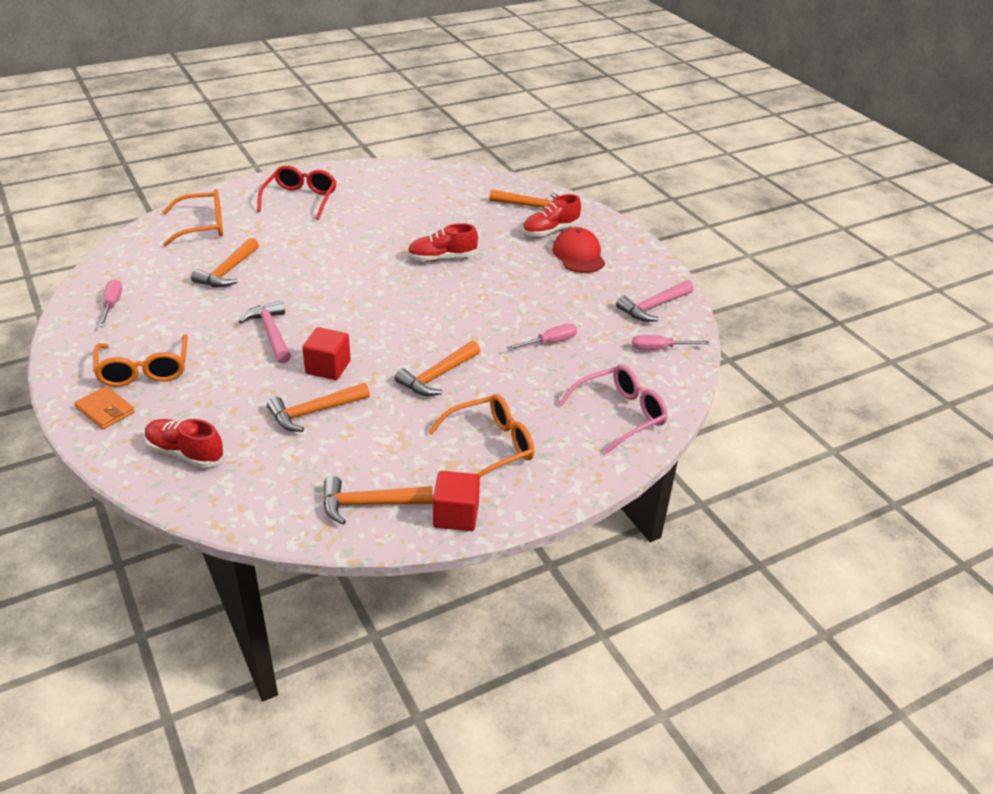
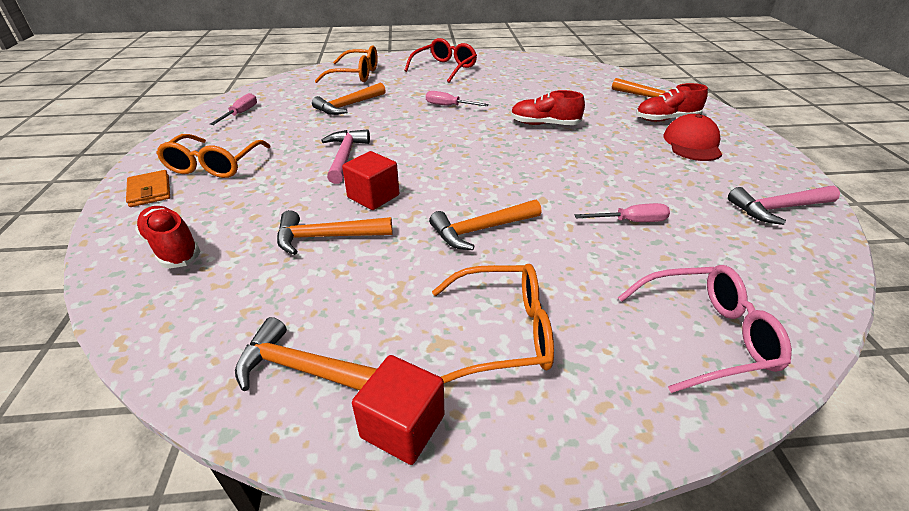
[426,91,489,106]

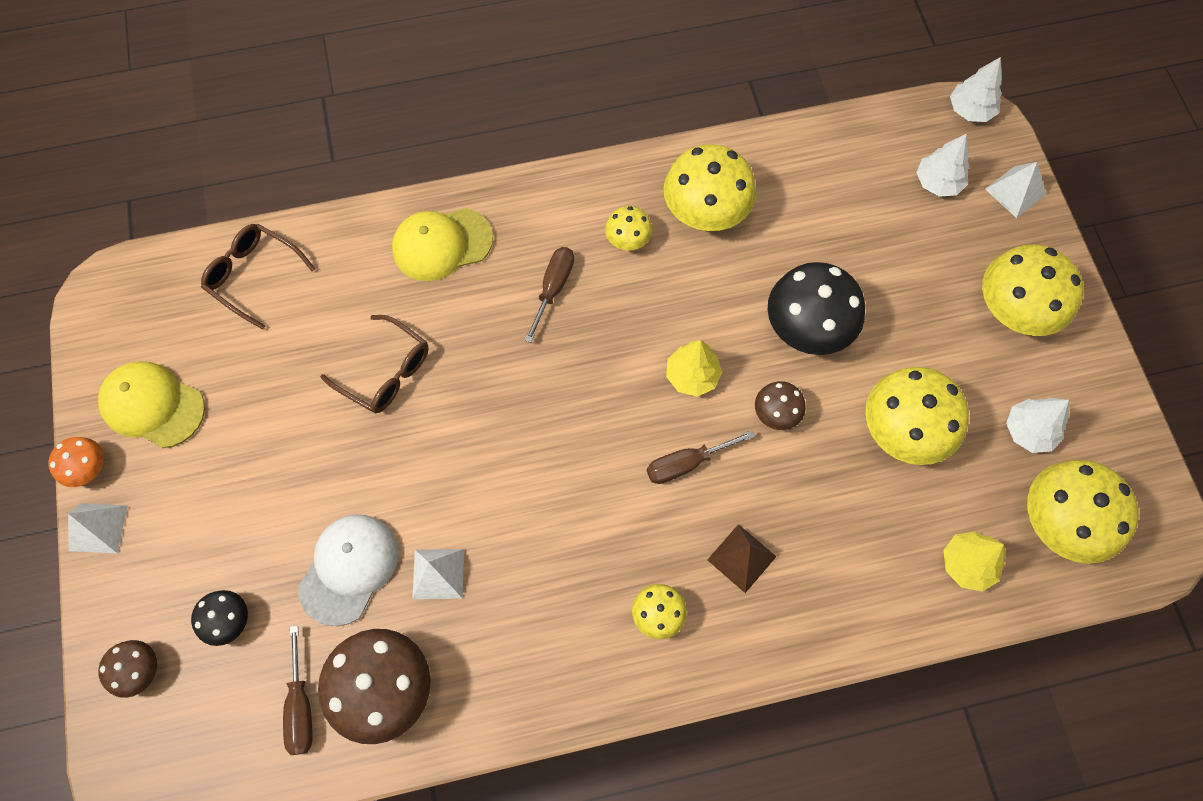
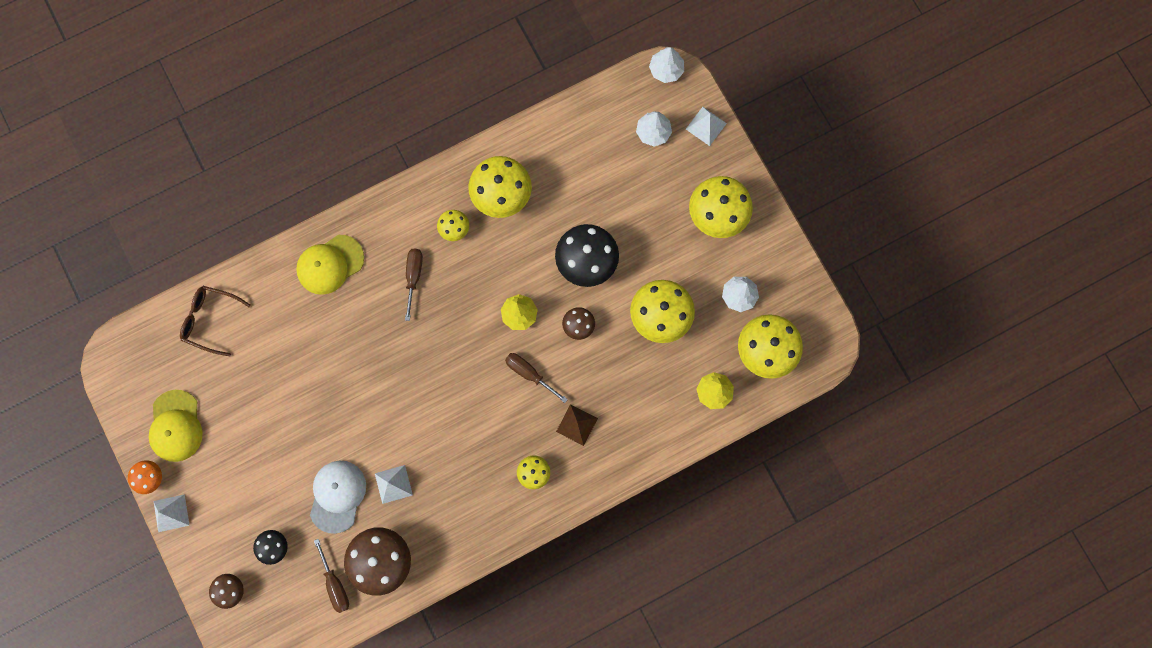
[320,315,428,413] (first image)
[149,390,203,462]
[505,353,568,403]

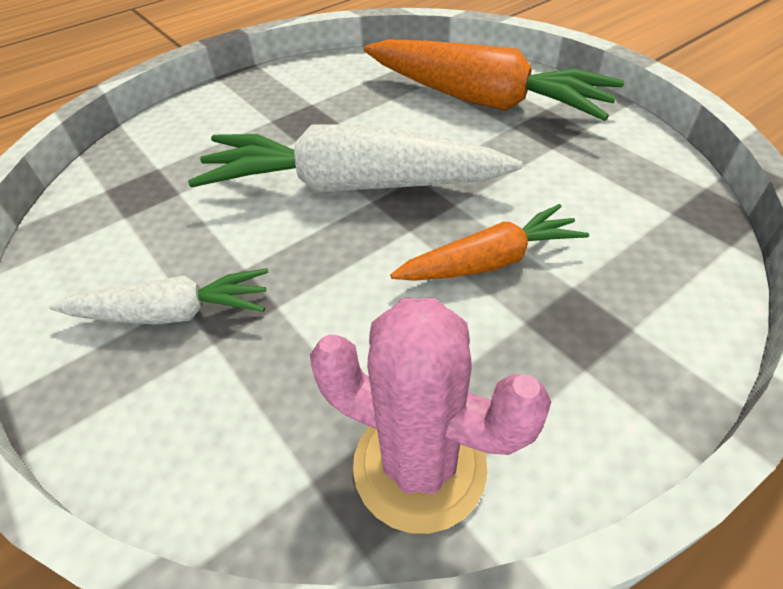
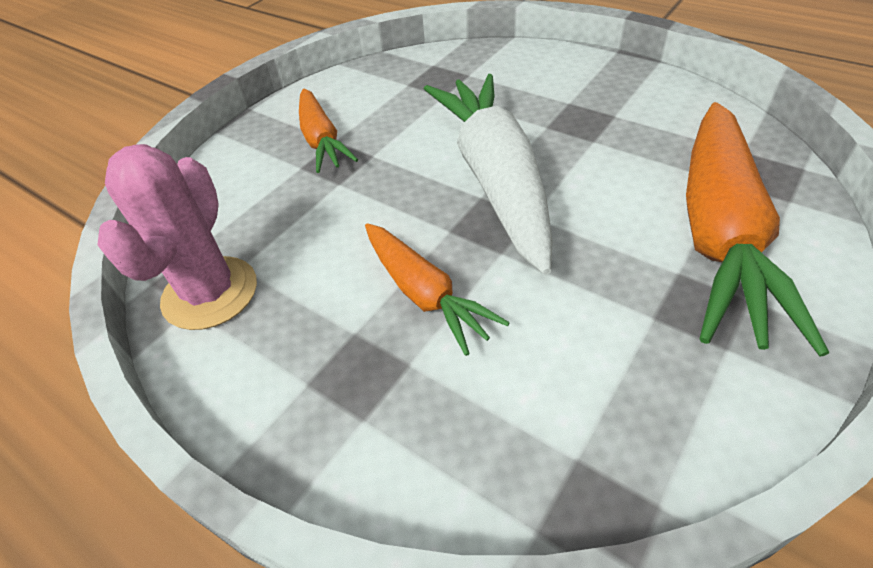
[299,89,358,173]

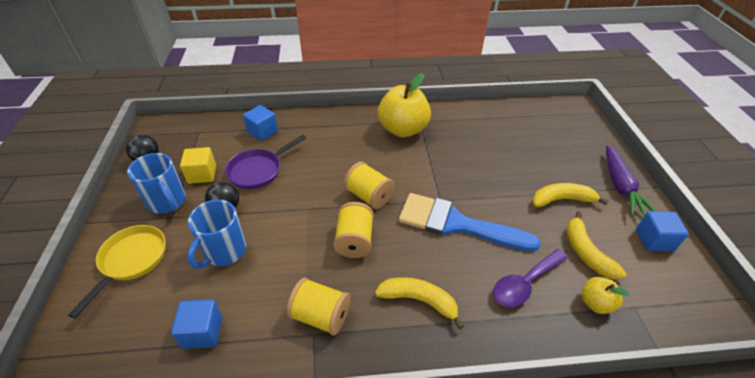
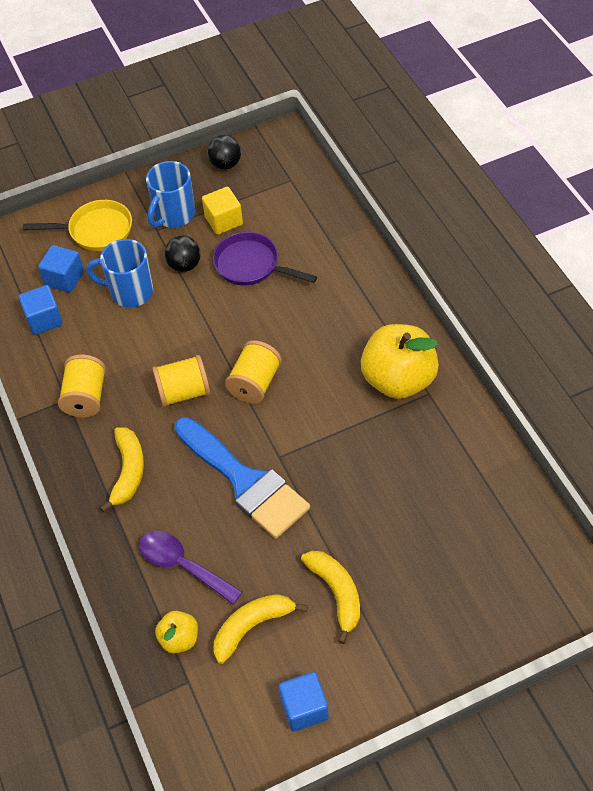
[38,245,84,293]
[606,145,655,216] (first image)
[174,417,310,538]

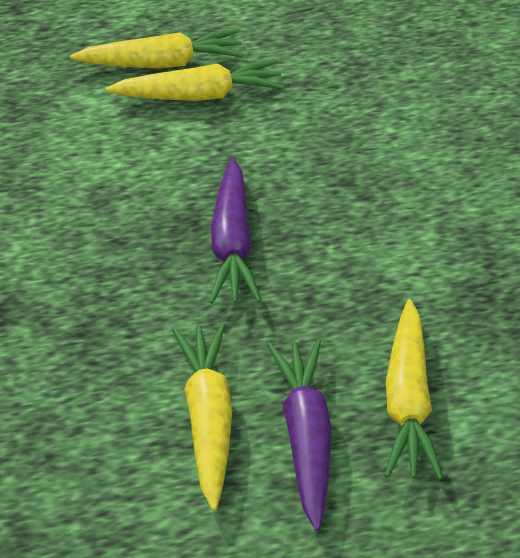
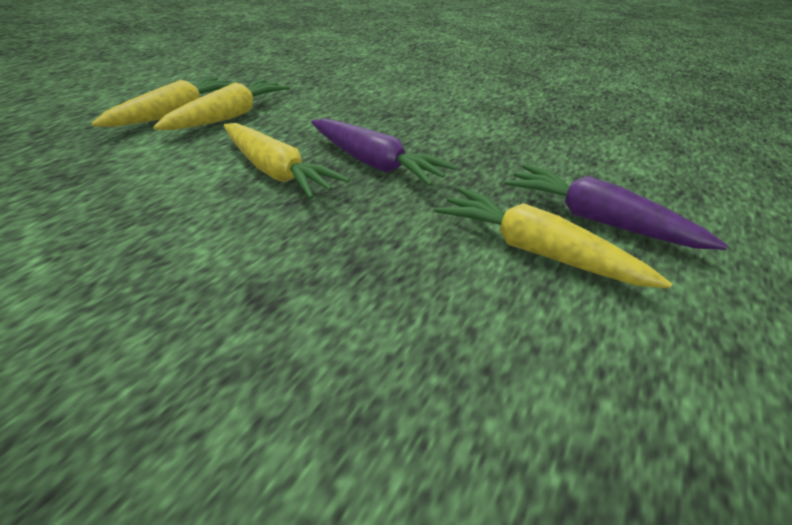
[224,123,350,199]

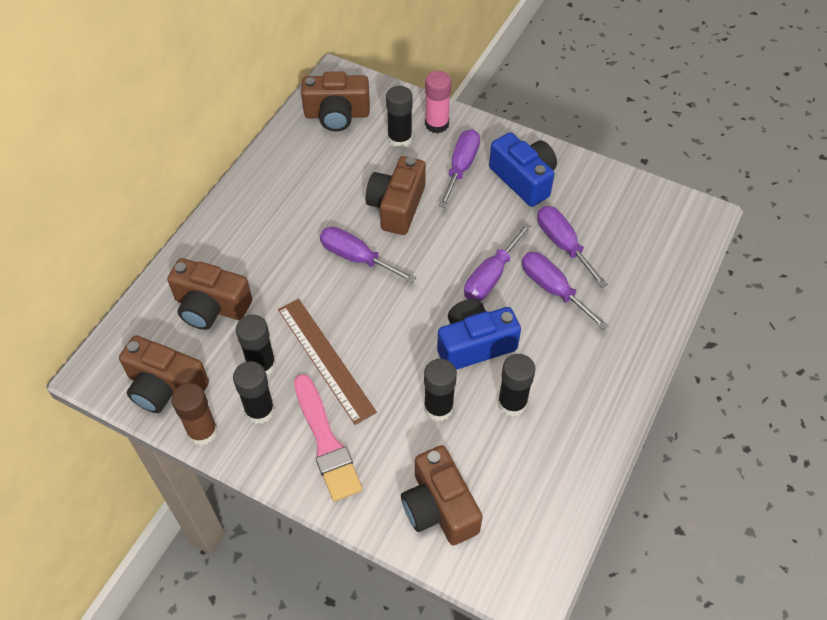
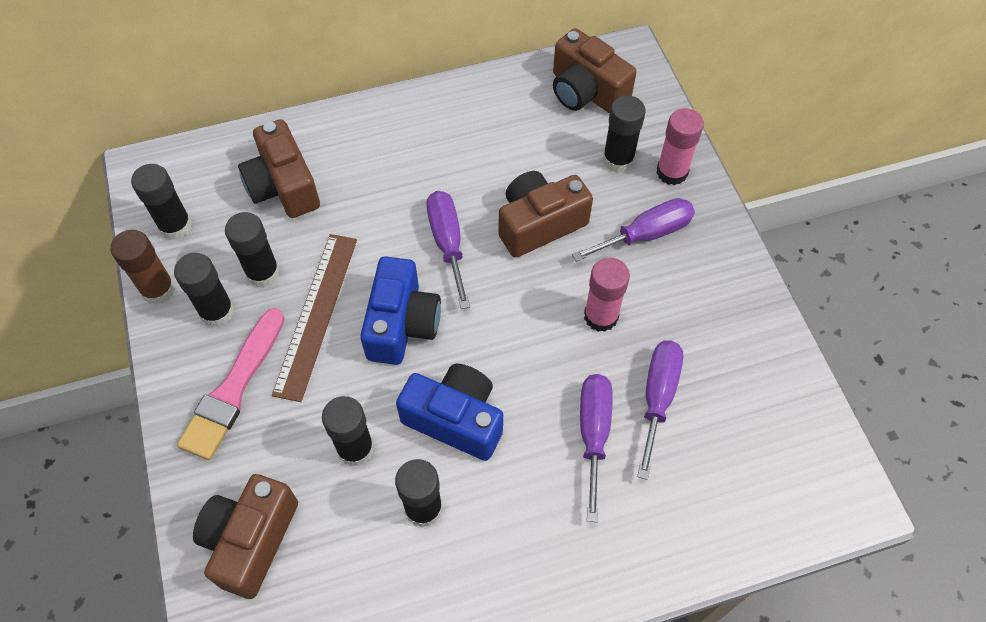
[360,256,441,365]
[464,223,531,301] (first image)
[131,164,192,240]
[584,258,630,332]

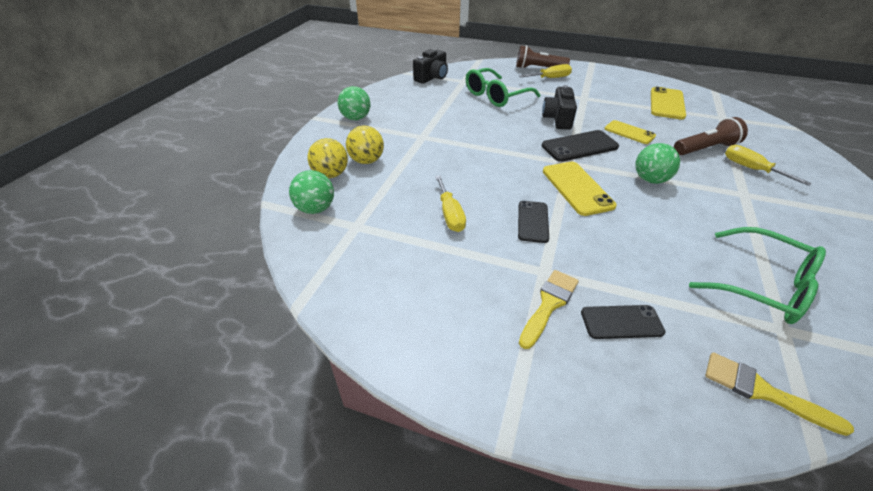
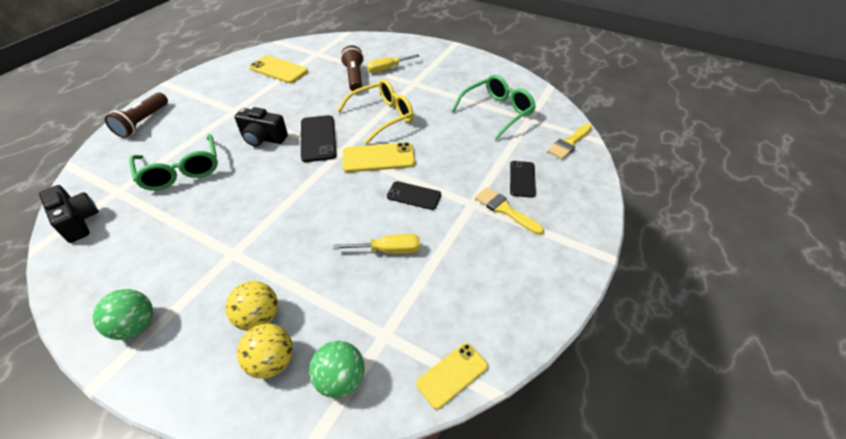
[519,64,572,78] (first image)
[416,343,488,409]
[337,79,414,144]

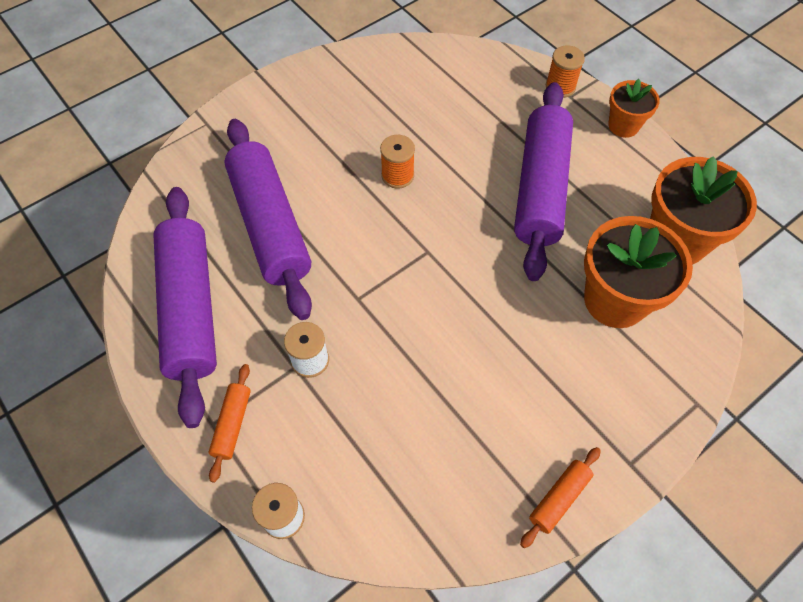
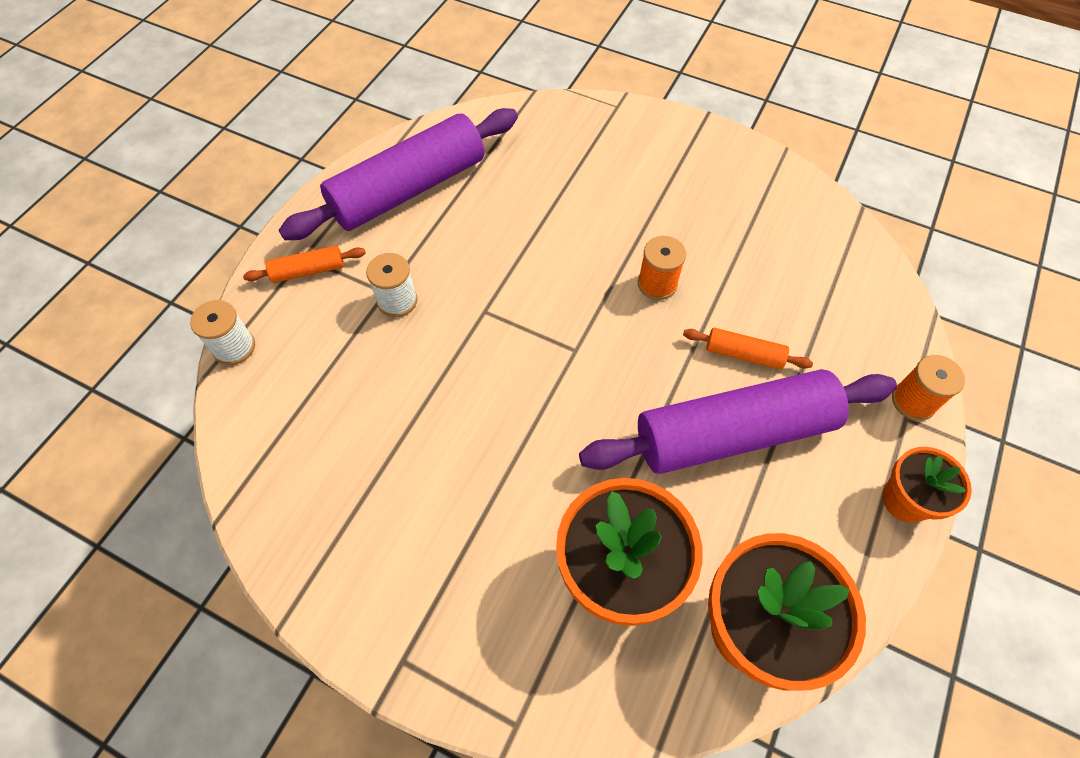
[224,119,312,320] (first image)
[683,328,813,370]

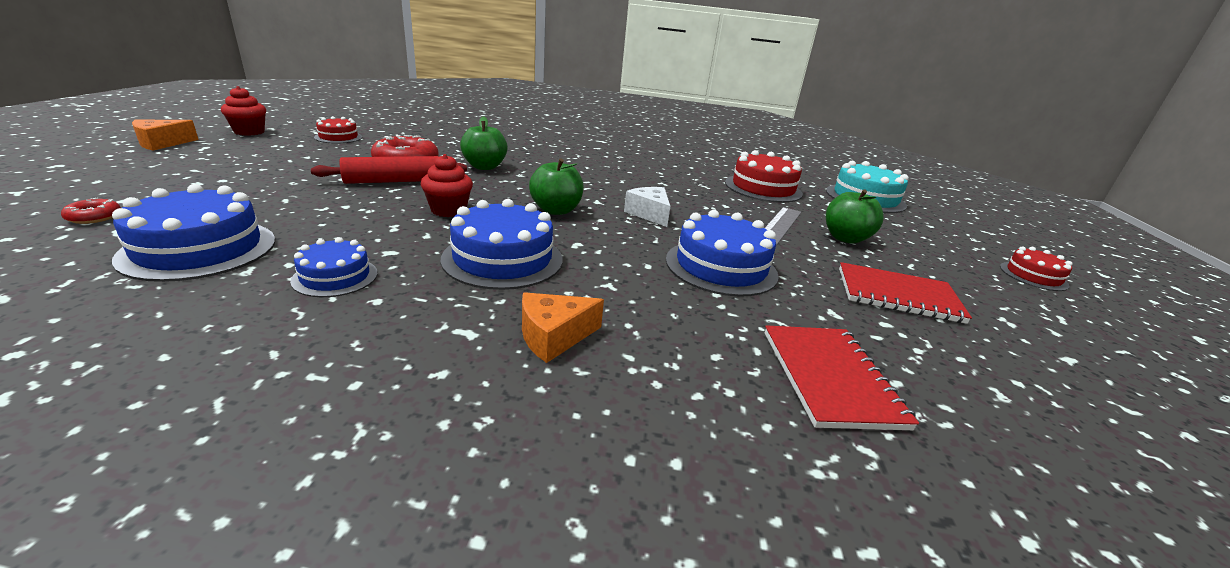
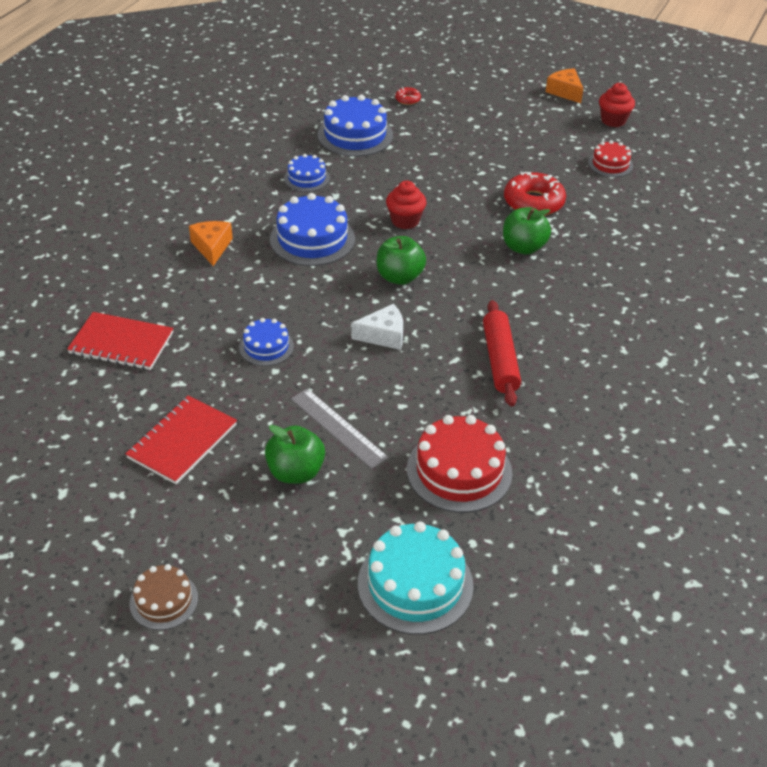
[483,300,521,407]
[239,318,294,366]
[130,564,198,630]

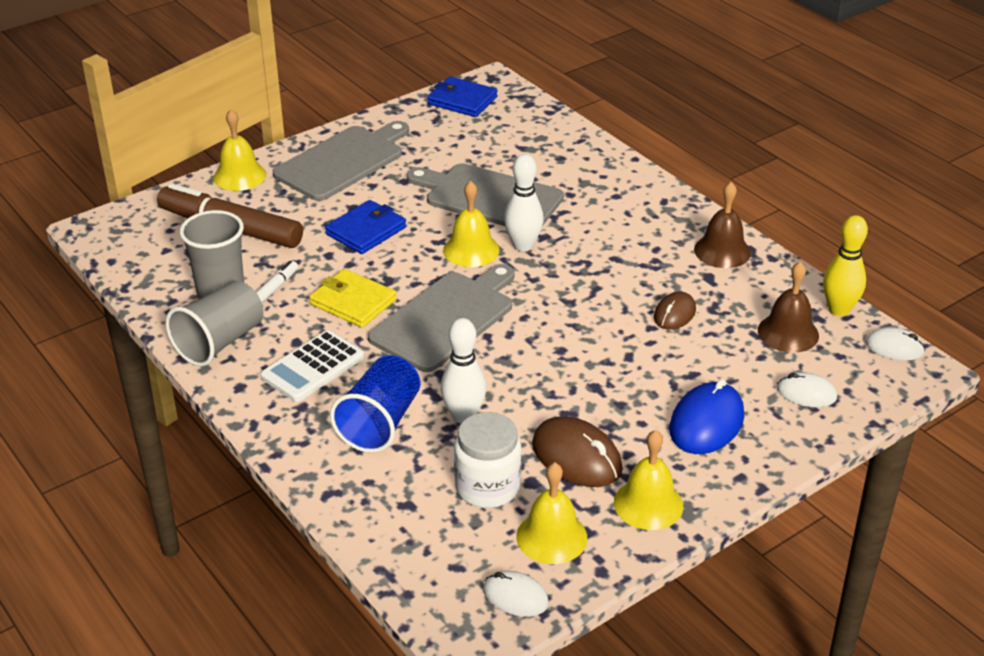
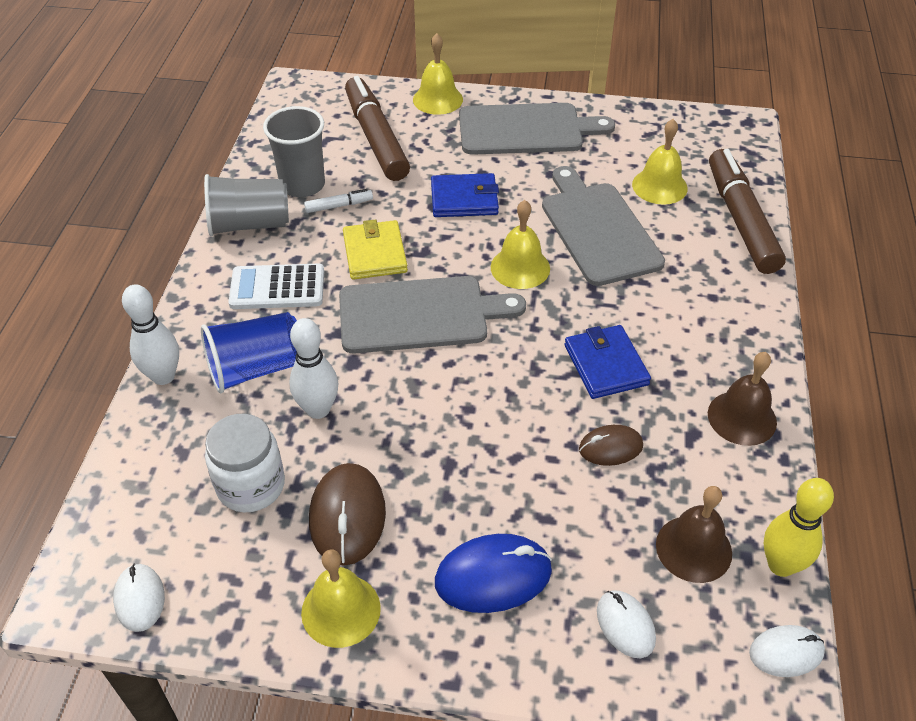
[565,325,651,399]
[122,284,179,385]
[749,625,825,677]
[632,119,688,205]
[709,149,786,274]

